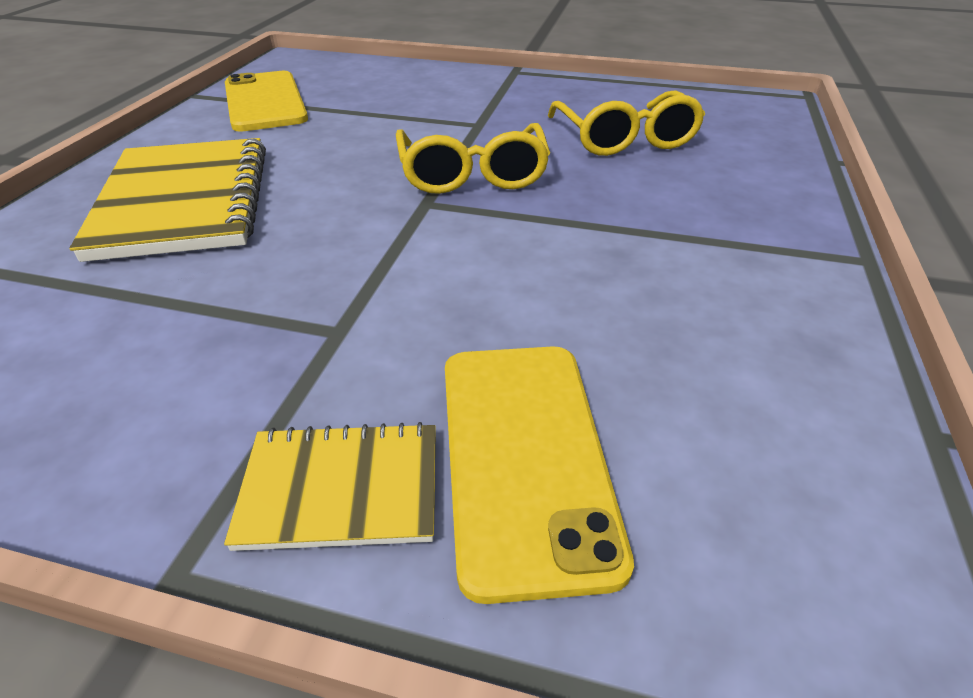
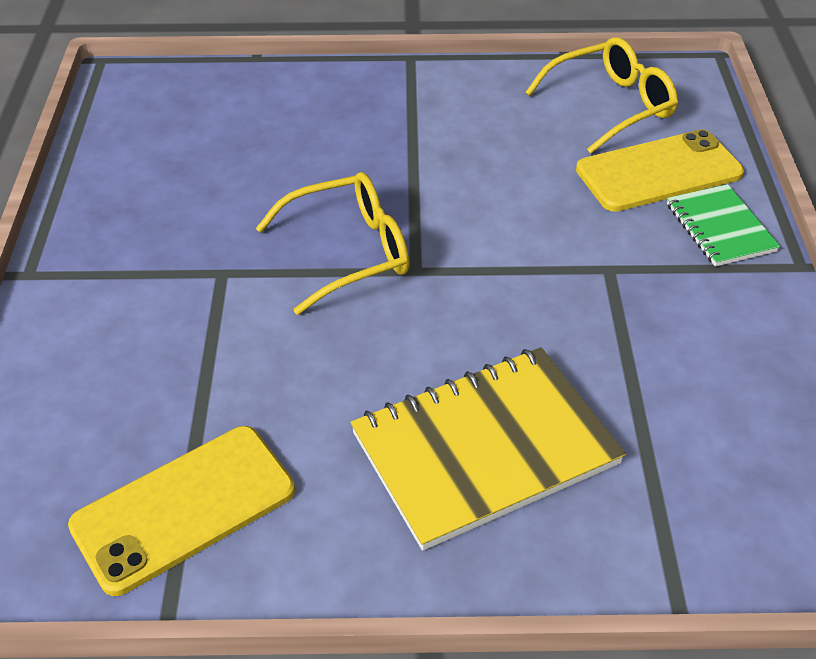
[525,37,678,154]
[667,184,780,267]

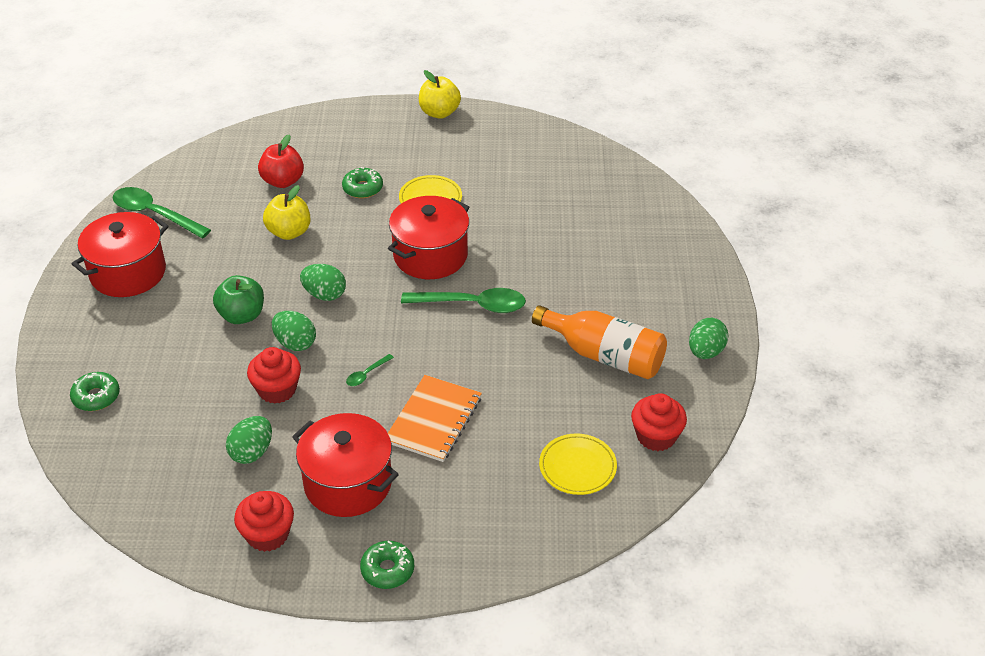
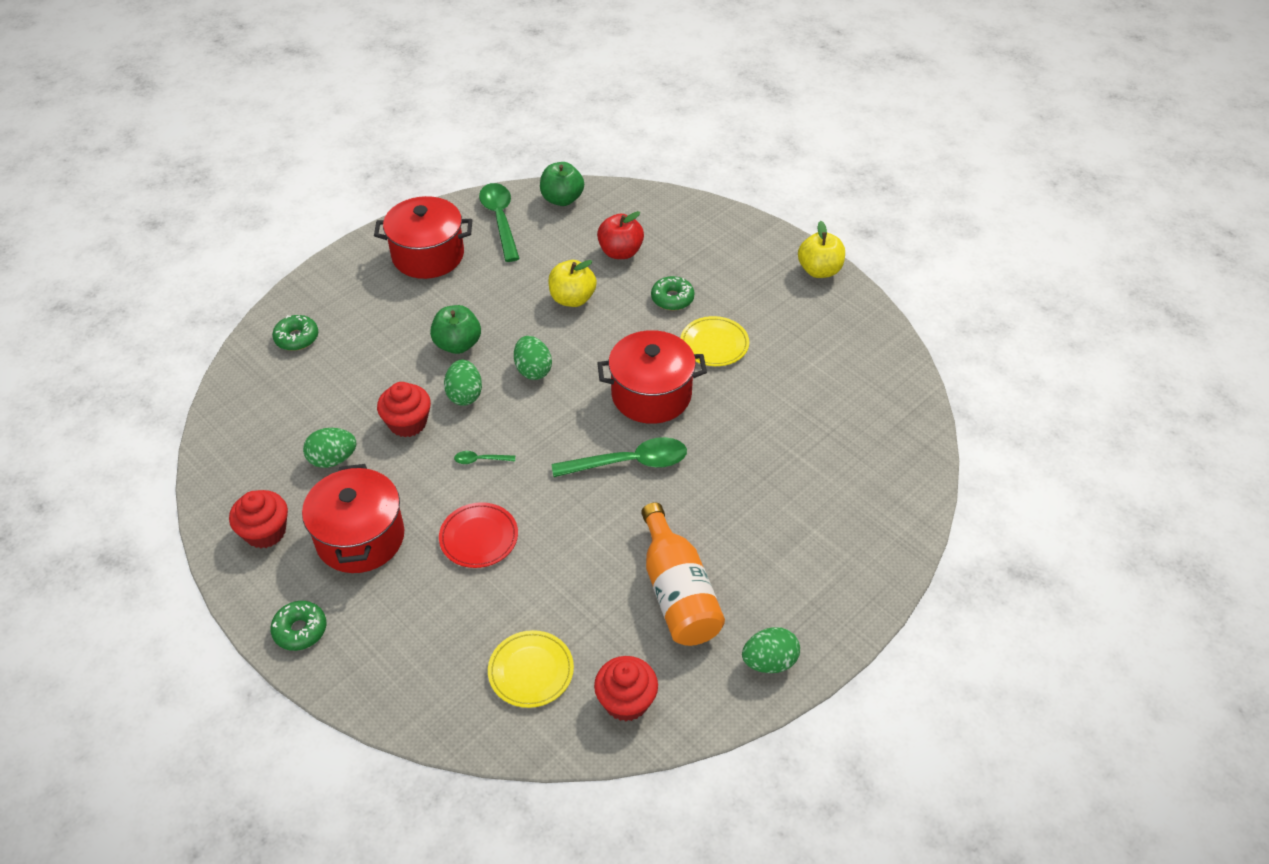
[552,437,687,477]
[439,502,518,568]
[540,162,584,206]

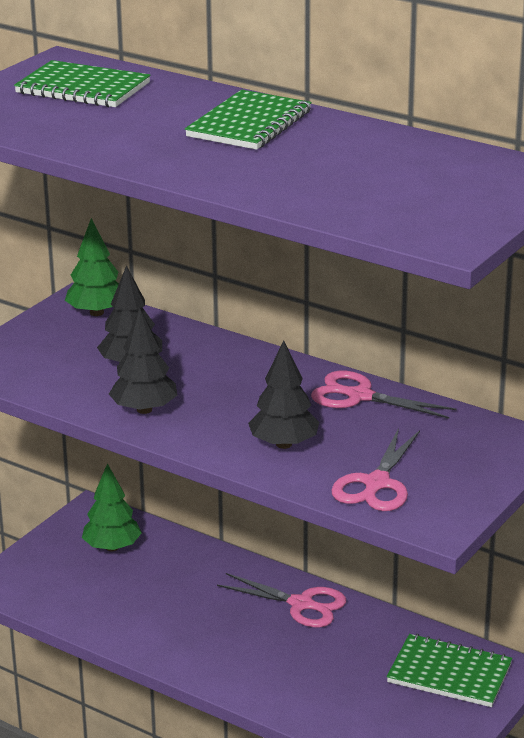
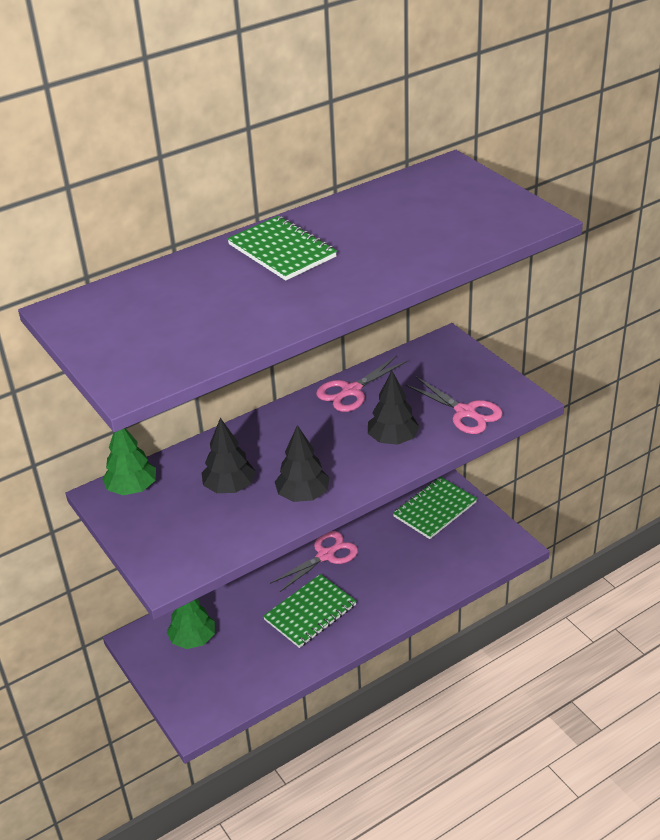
[263,574,357,648]

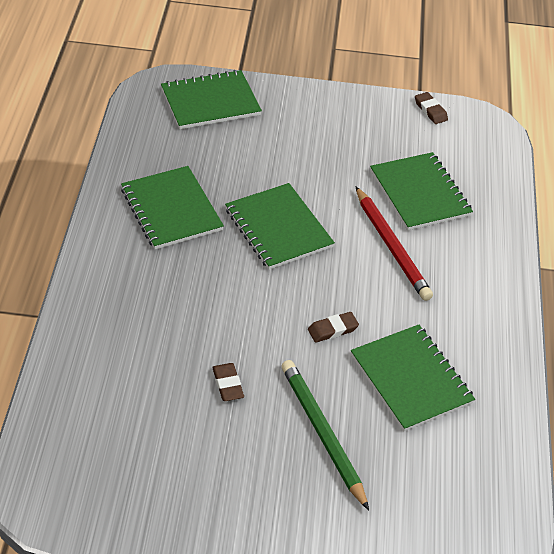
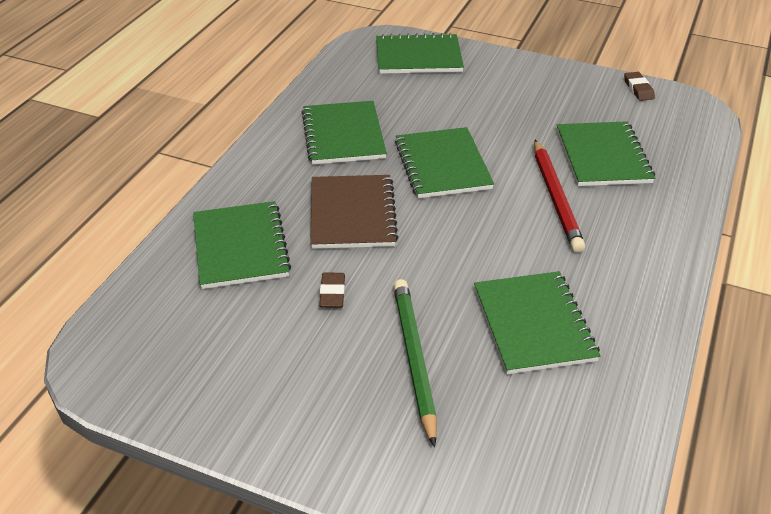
[308,312,359,343] (first image)
[310,175,398,249]
[193,201,291,289]

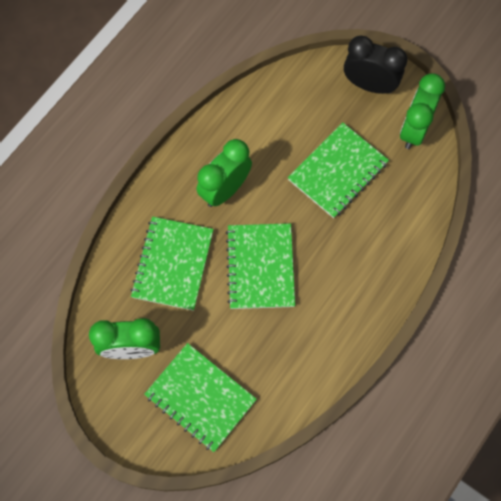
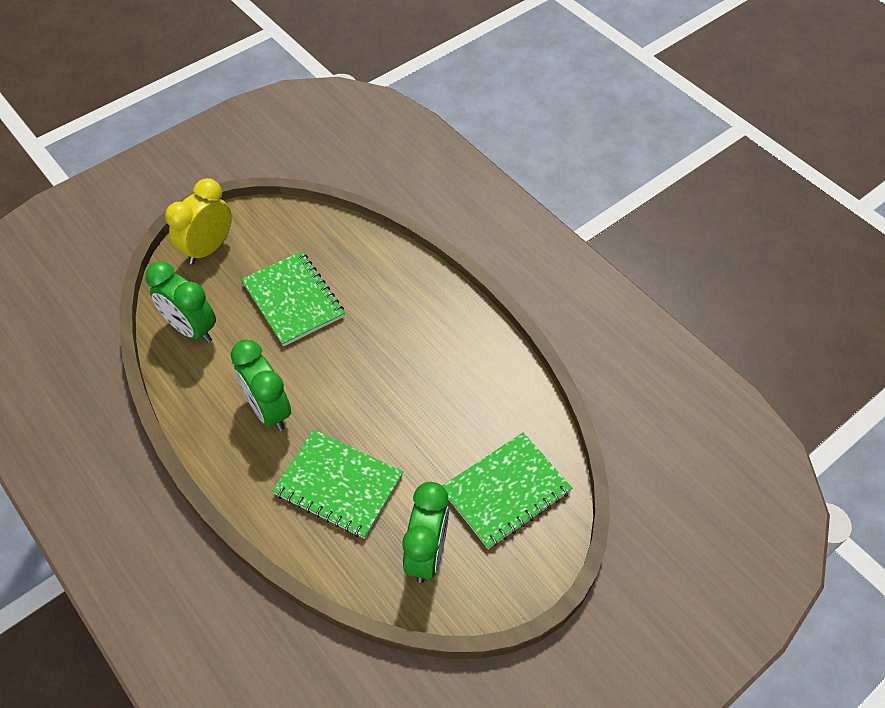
[165,178,232,265]
[145,262,216,343]
[226,223,295,309] (first image)

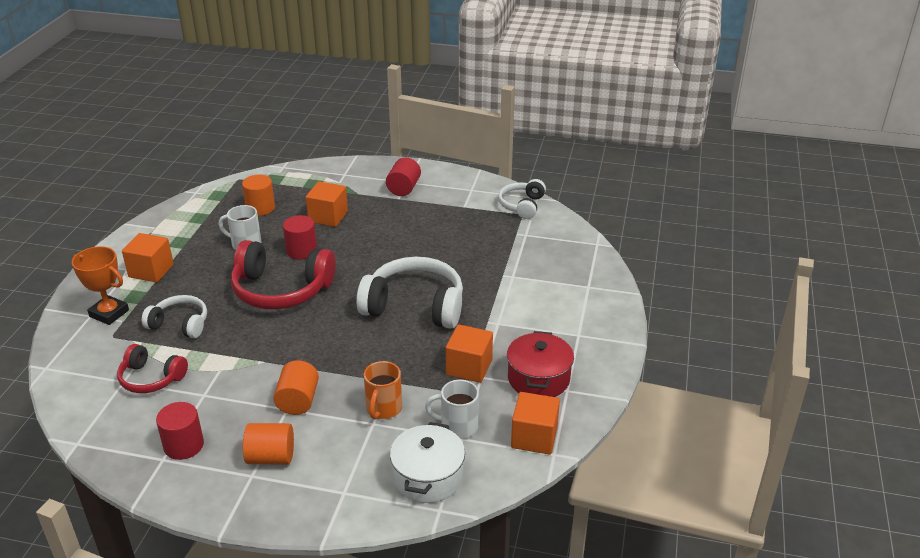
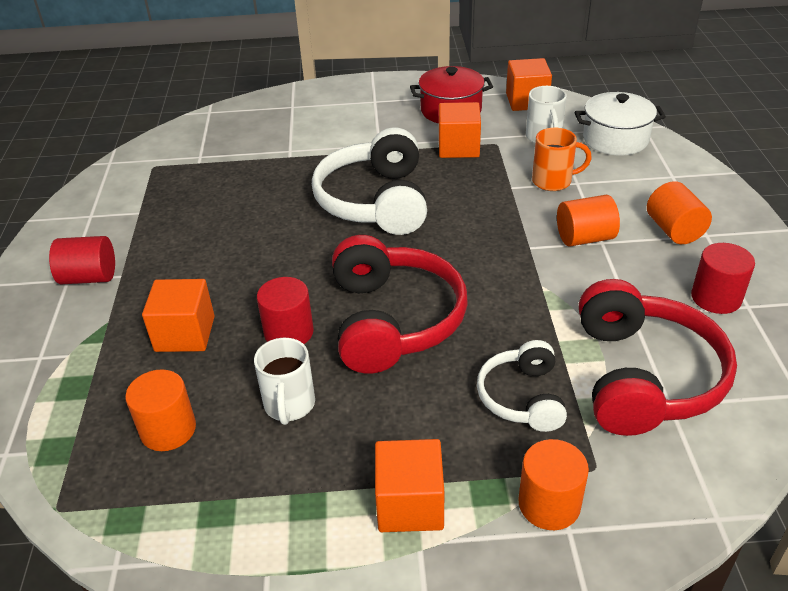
[498,179,546,219] (first image)
[519,439,589,530]
[579,279,737,436]

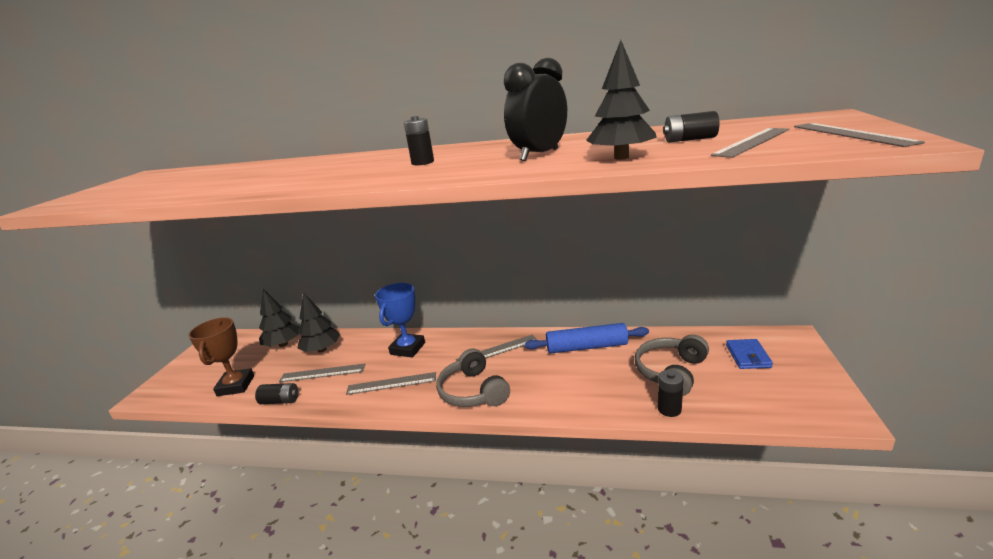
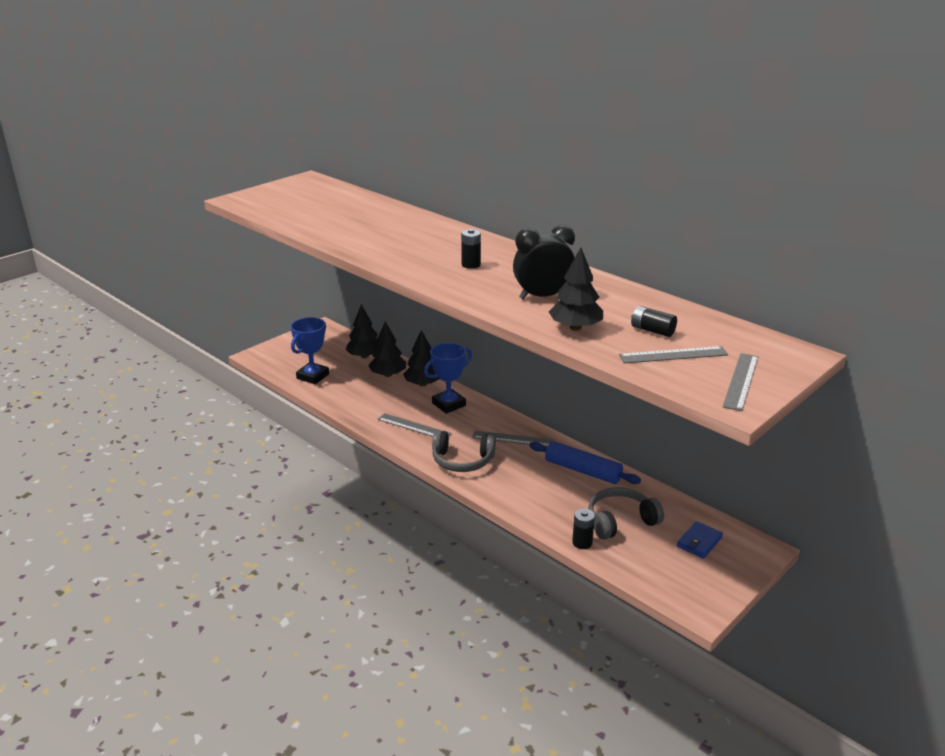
[291,317,329,384]
[432,430,496,472]
[279,363,365,382] (first image)
[255,383,298,404] (first image)
[403,330,439,386]

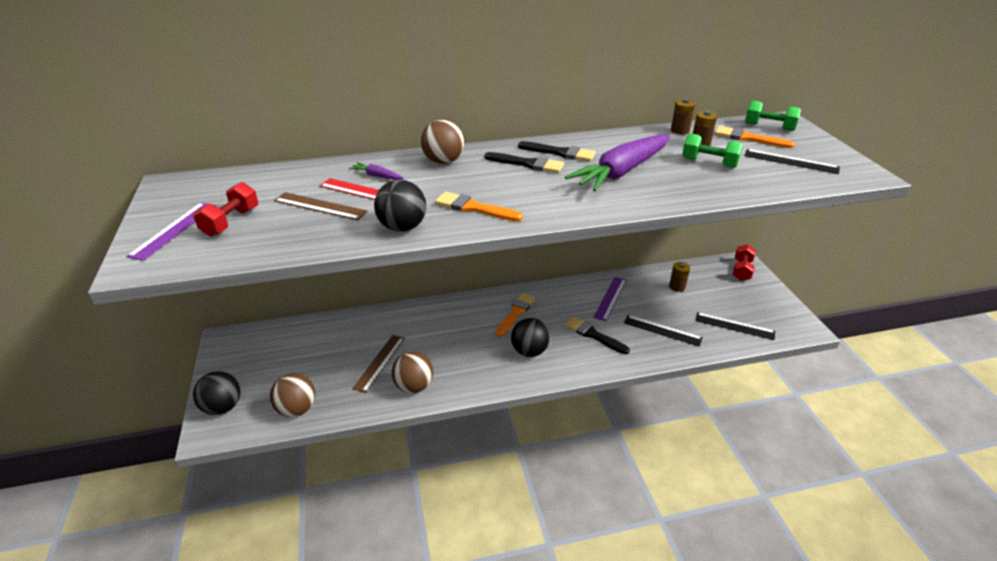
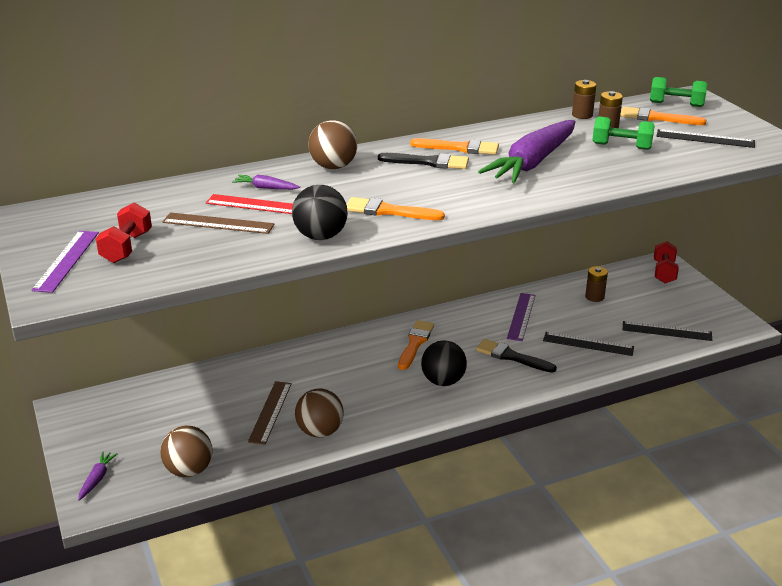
[410,138,499,155]
[78,451,118,501]

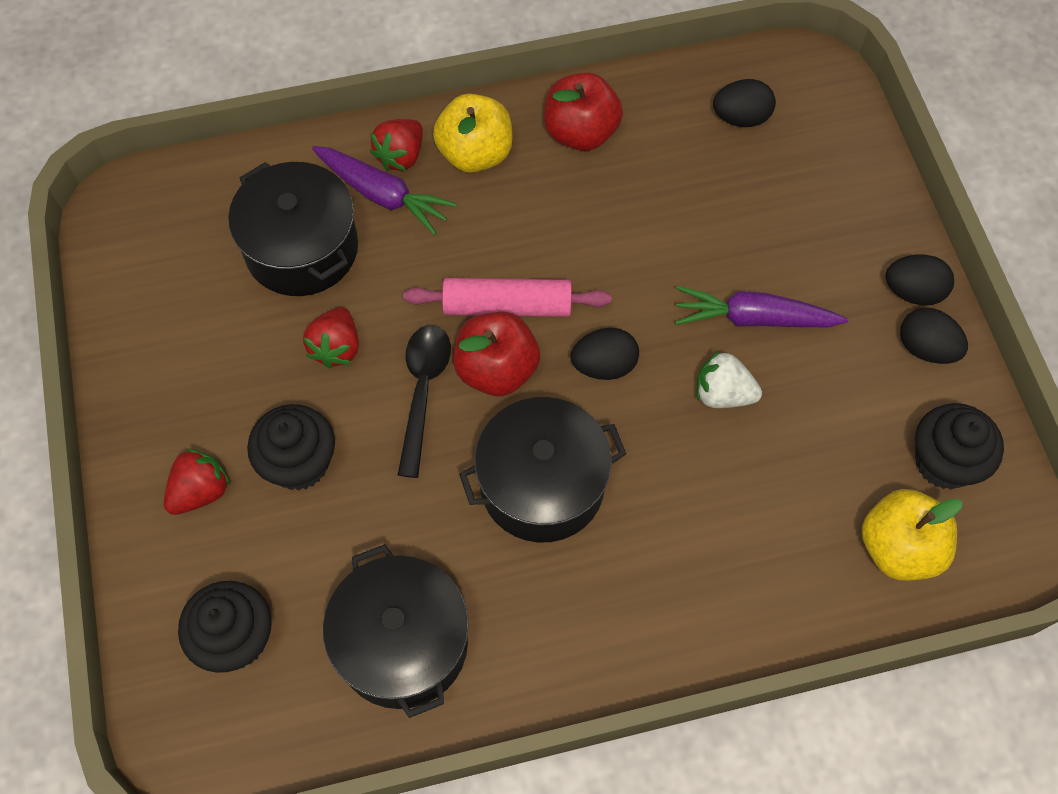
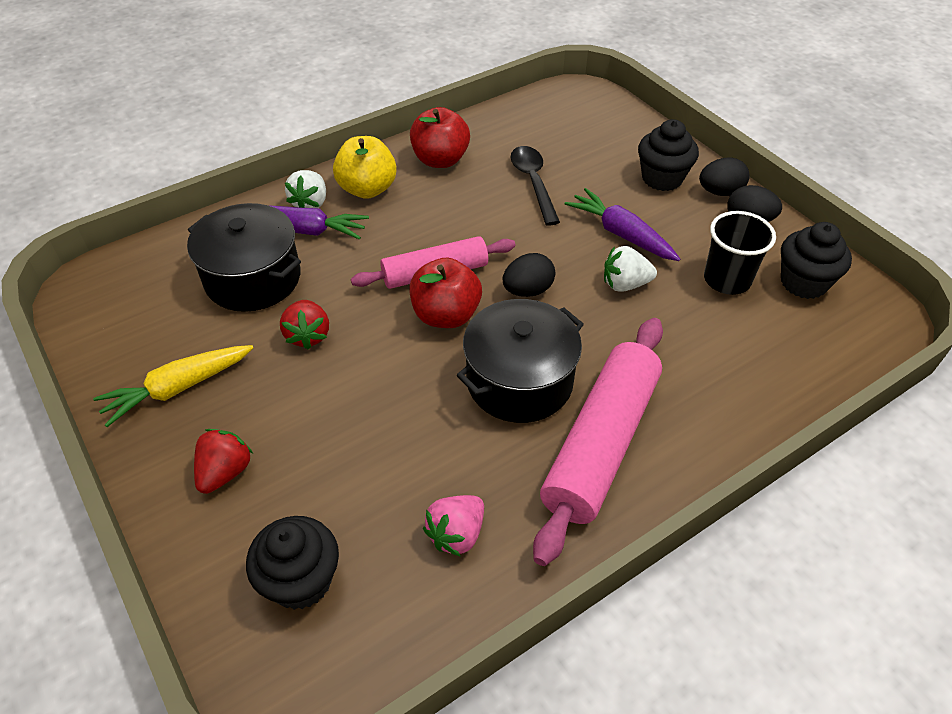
[713,79,776,127] (first image)
[285,170,326,208]
[565,188,680,261]
[511,146,560,225]
[638,119,699,191]
[862,489,963,581] (first image)
[423,495,484,557]
[704,211,776,295]
[533,318,663,566]
[93,345,253,427]

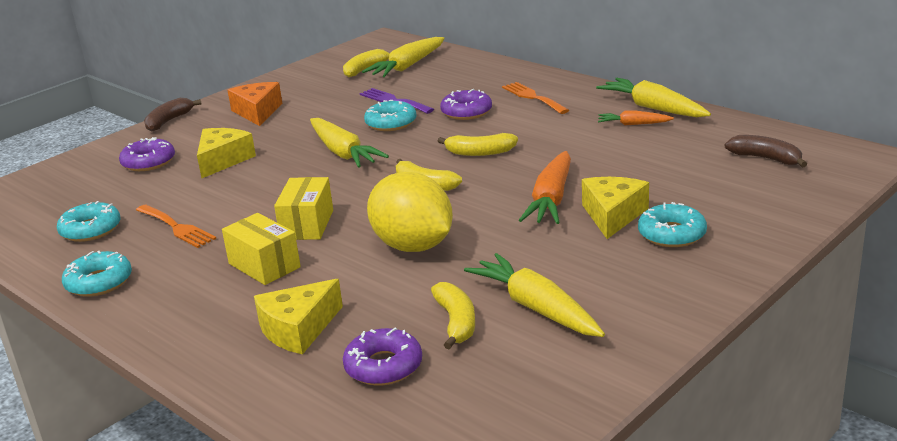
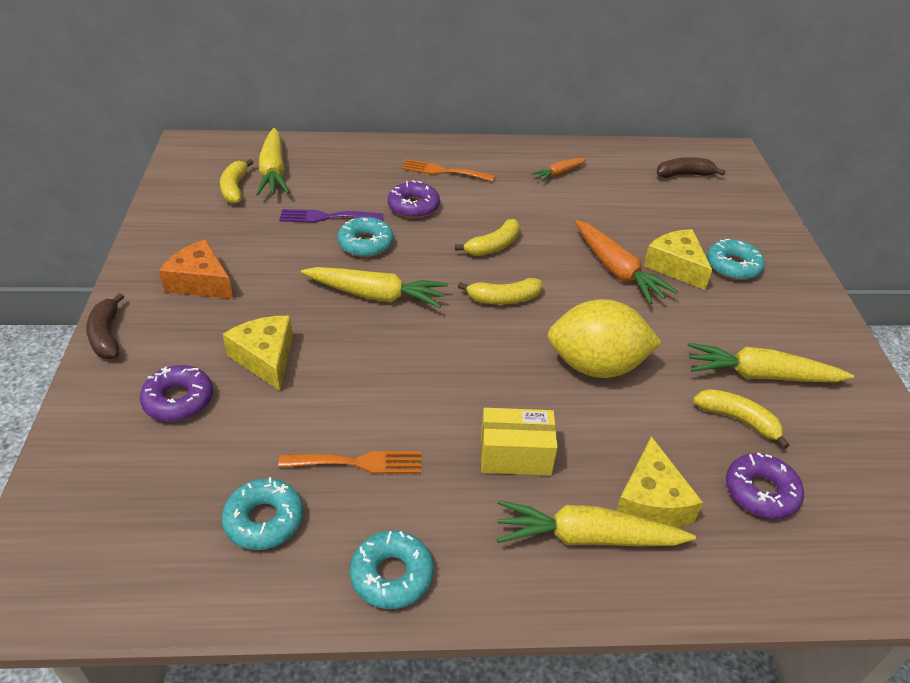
[497,500,696,546]
[274,177,333,240] (first image)

